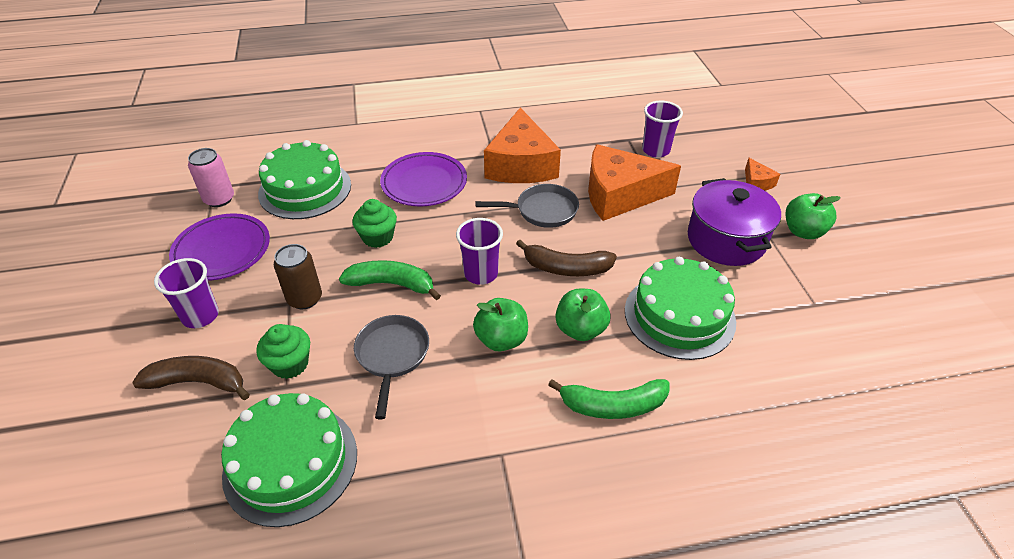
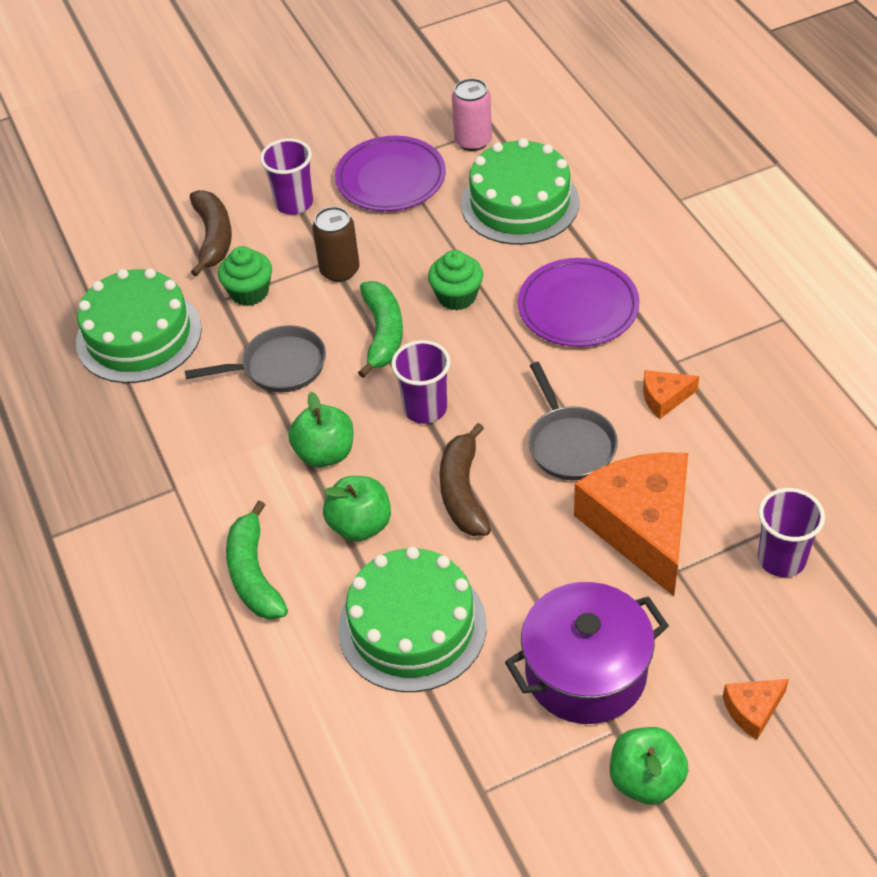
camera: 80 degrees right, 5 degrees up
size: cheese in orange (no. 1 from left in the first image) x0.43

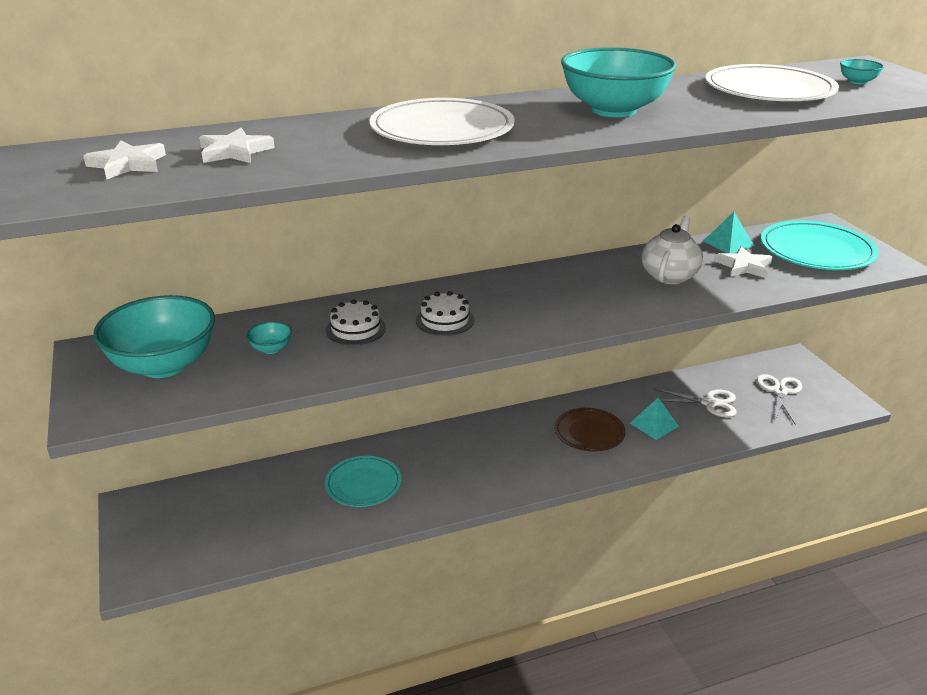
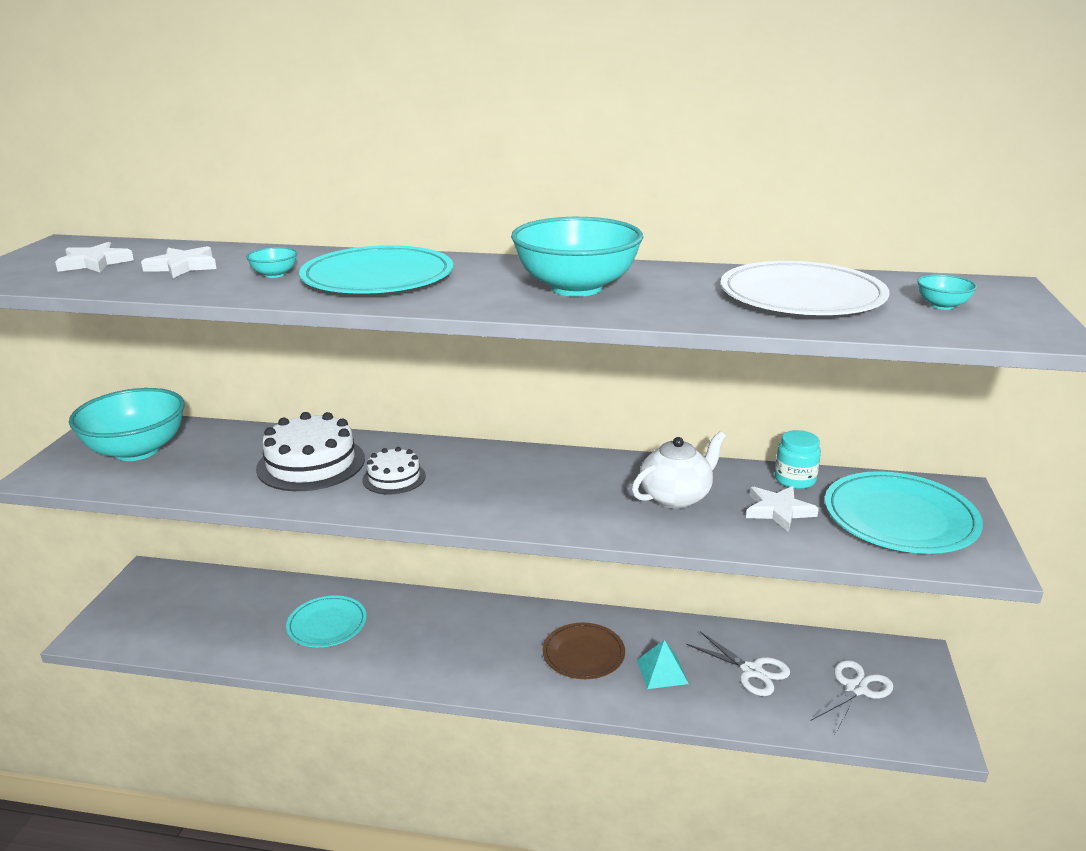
camera: 30 degrees right, 5 degrees down
relocated: bowl in turquoise (no. 2 from left)
exchanged: pyramid in turquoise (no. 2 from left) to jar in turquoise
colour: plate in white (no. 1 from left) to plate in turquoise (no. 2 from left)
size: cake in white (no. 1 from left) x1.74

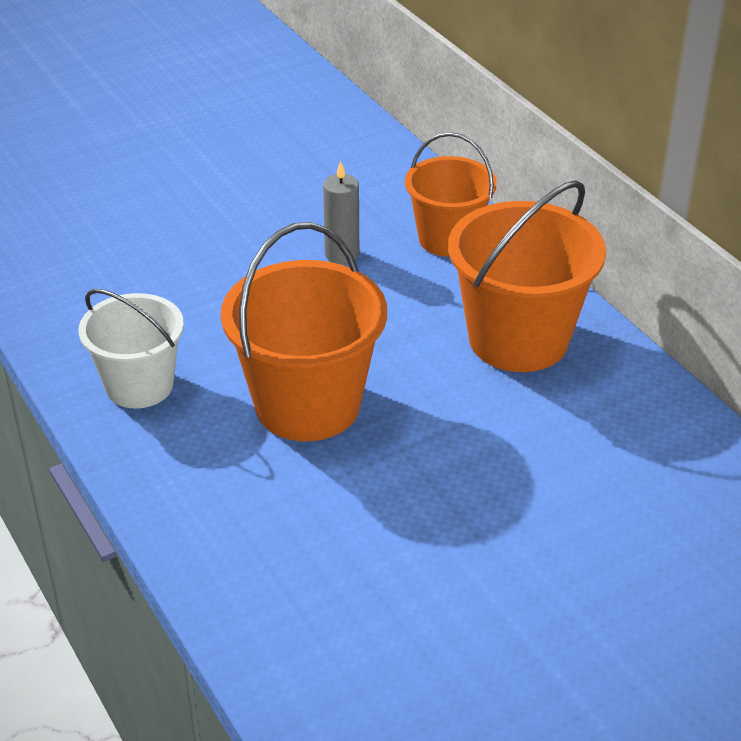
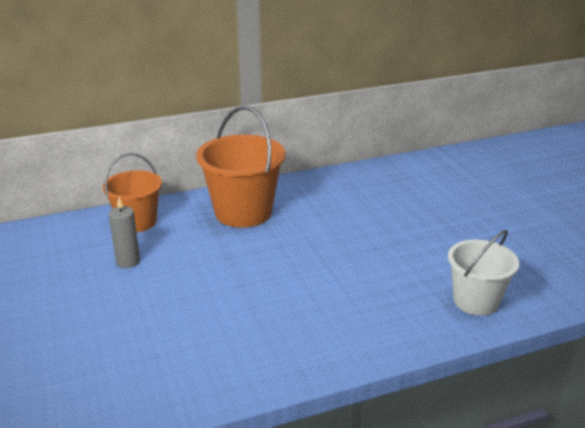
camera: 80 degrees left, 10 degrees down
missing: bucket in orange (no. 1 from left)
relocated: bucket in white

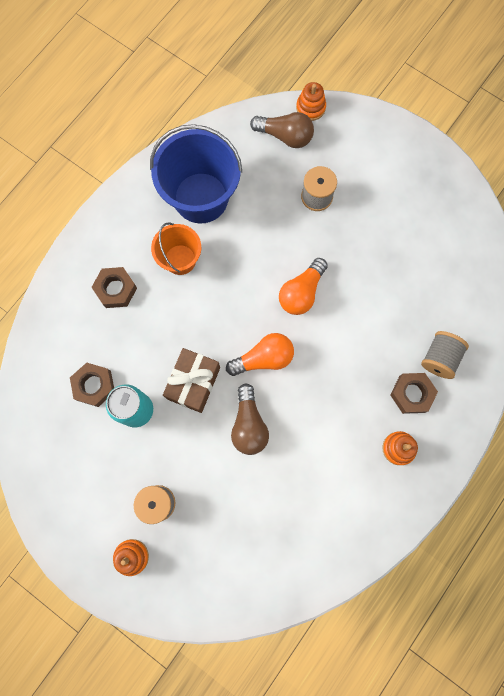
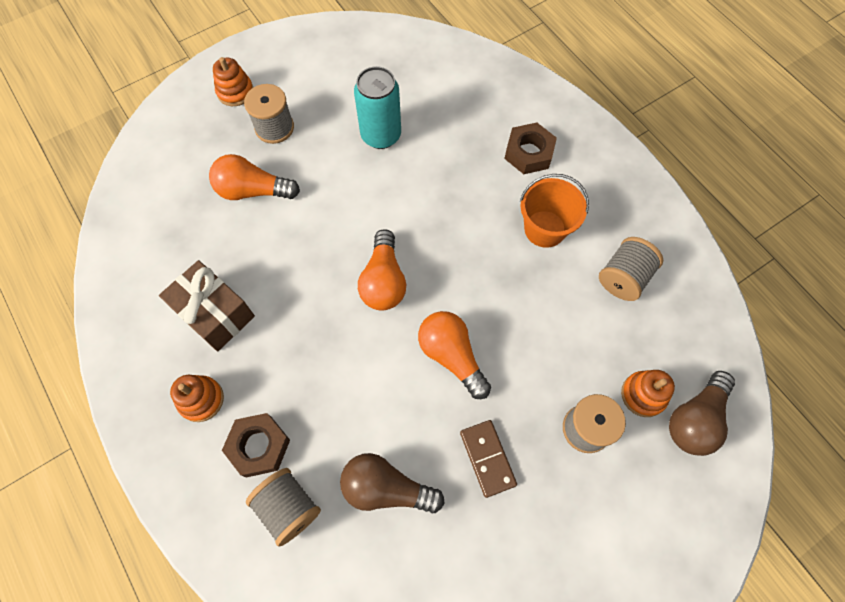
camera: 110 degrees right, 10 degrees down
missing: nut in brown (no. 1 from left)
appeared: light bulb in orange (no. 1 from left); domino in brown
relocated: gift in brown; light bulb in brown (no. 1 from left); stacking toy in orange (no. 2 from left in the first image) to stacking toy in orange (no. 3 from left)
exchanged: bucket in blue to spool in grey (no. 4 from left)

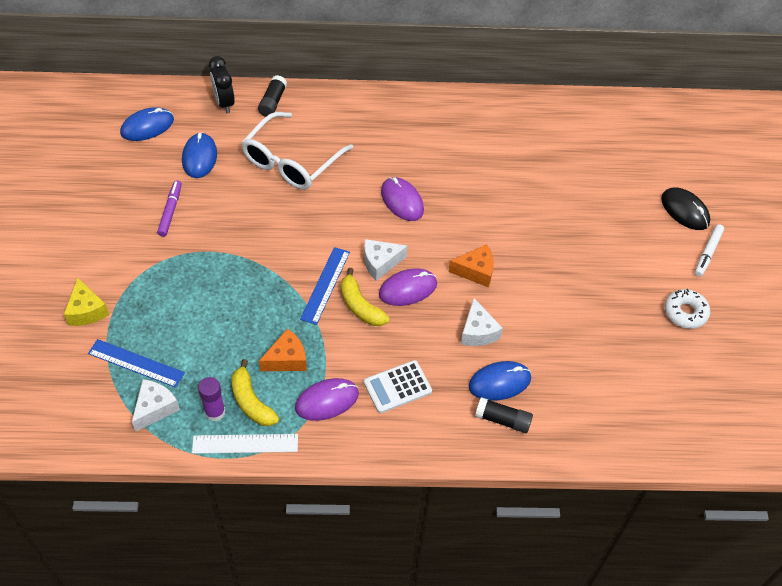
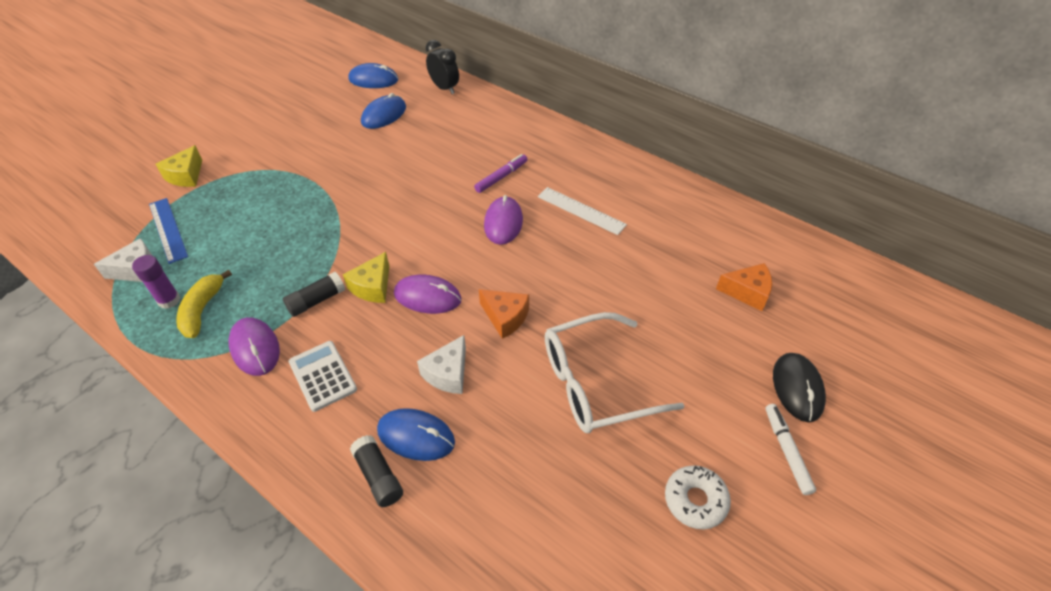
camera: 40 degrees right, 5 degrees down
missing: ruler in blue (no. 2 from left); cheese in white (no. 2 from left)
relocated: marker in purple; ruler in white; glasses in white; glue stick in black (no. 1 from left); cheese in orange (no. 1 from left in the first image) to cheese in orange (no. 2 from left)
exchanged: banana in yellow (no. 2 from left) to cheese in yellow (no. 2 from left)
spun: clock in black 120 degrees clockwise; mouse in purple (no. 1 from left) 45 degrees clockwise; calculator in white 45 degrees clockwise; marker in white 105 degrees clockwise

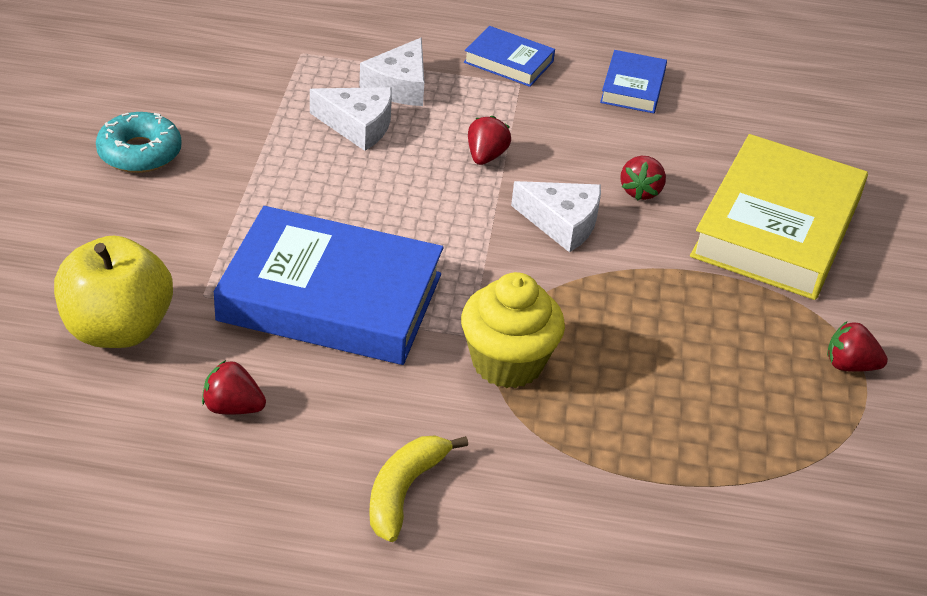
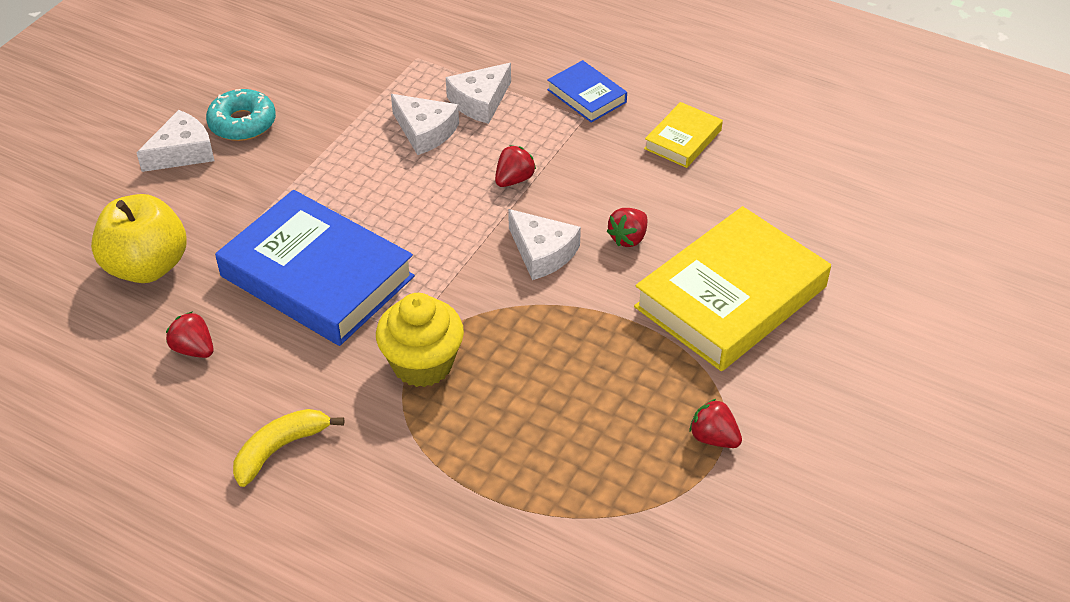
camera: 25 degrees right, 5 degrees up
appeared: cheese in white (no. 1 from left)
colour: book in blue (no. 3 from left) to book in yellow (no. 1 from left)

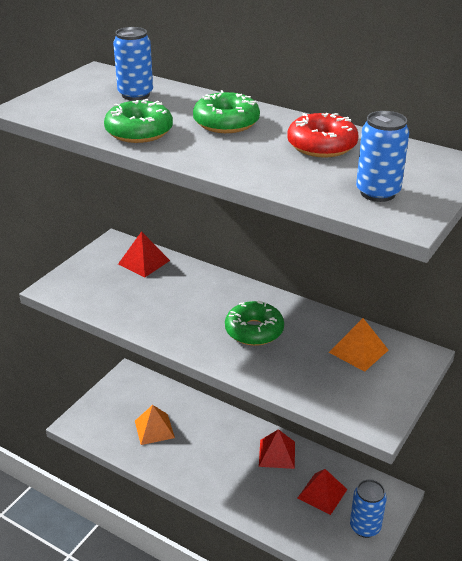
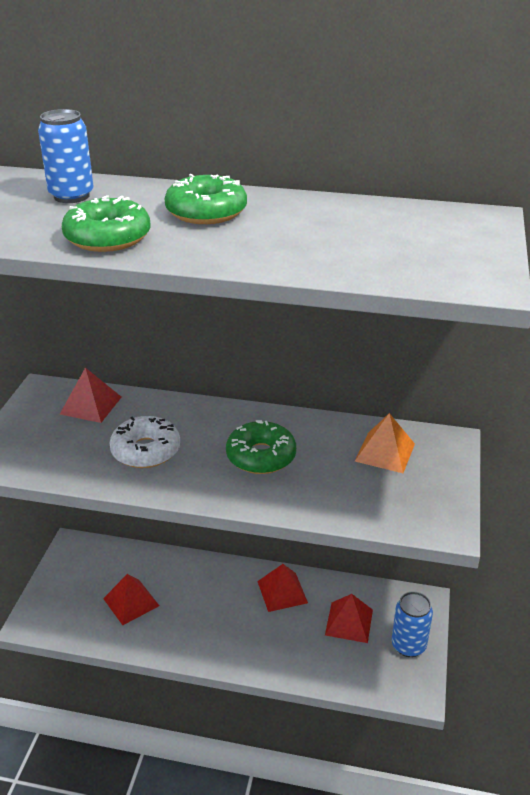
camera: 20 degrees left, 0 degrees up
missing: donut in red; can in blue (no. 3 from left)
appeared: donut in white
colour: pyramid in orange (no. 1 from left) to pyramid in red (no. 2 from left)

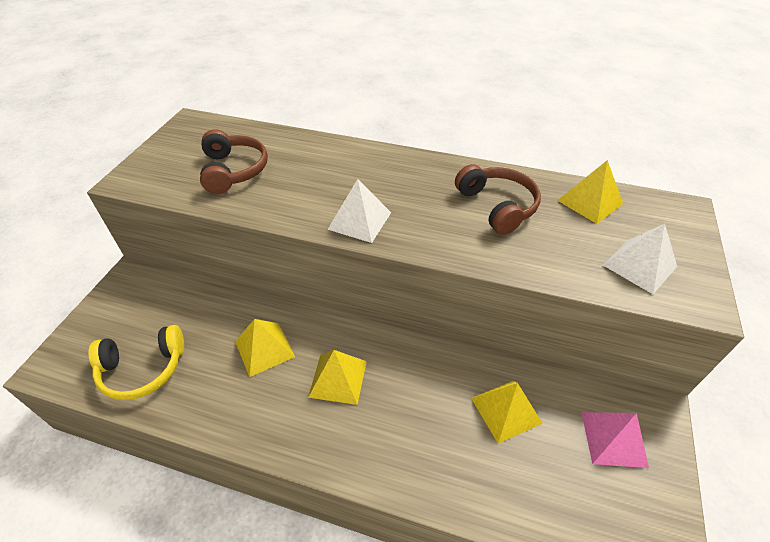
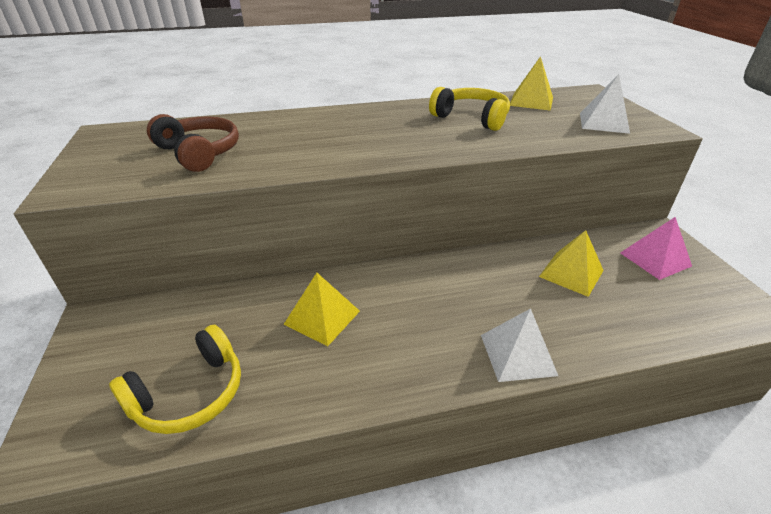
camera: 30 degrees left, 10 degrees down
missing: pyramid in yellow (no. 2 from left)
relocated: pyramid in white (no. 1 from left)
colour: headphones in brown (no. 2 from left) to headphones in yellow (no. 2 from left)

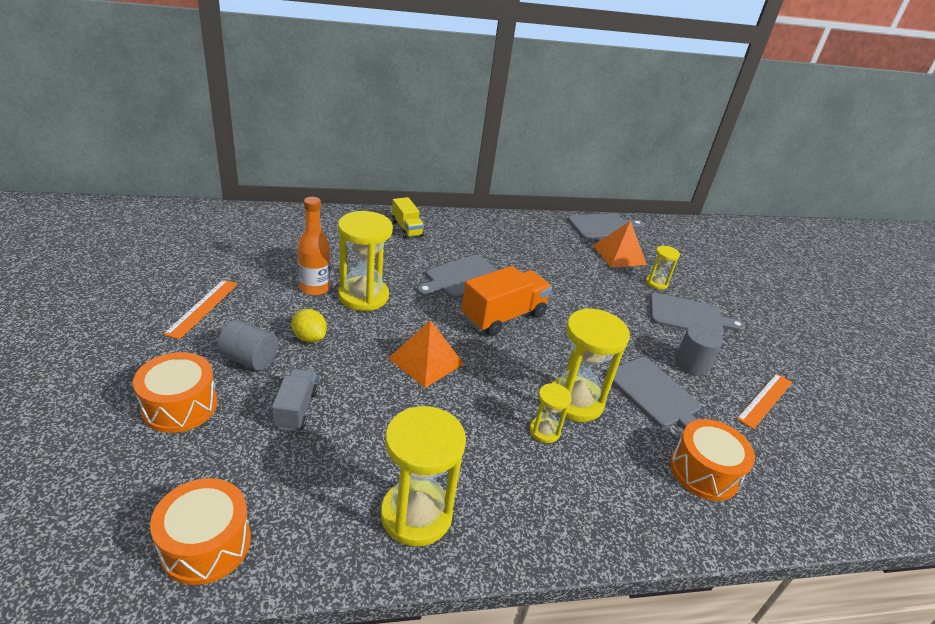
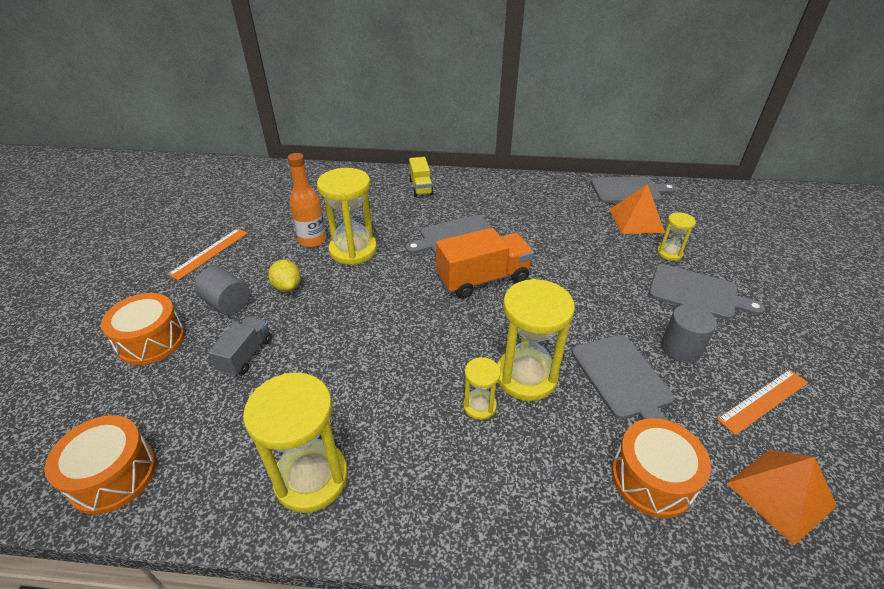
camera: 20 degrees right, 5 degrees up
relocated: pyramid in orange (no. 1 from left in the first image) to pyramid in orange (no. 2 from left)

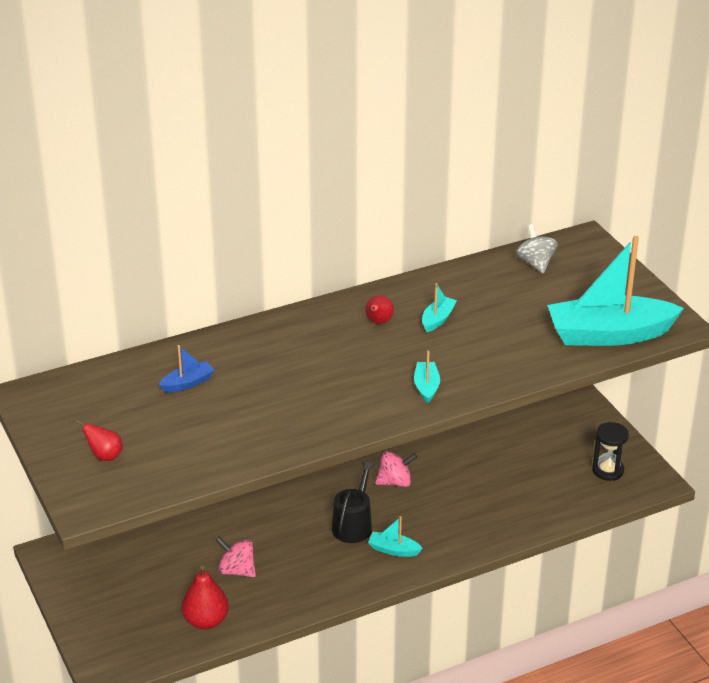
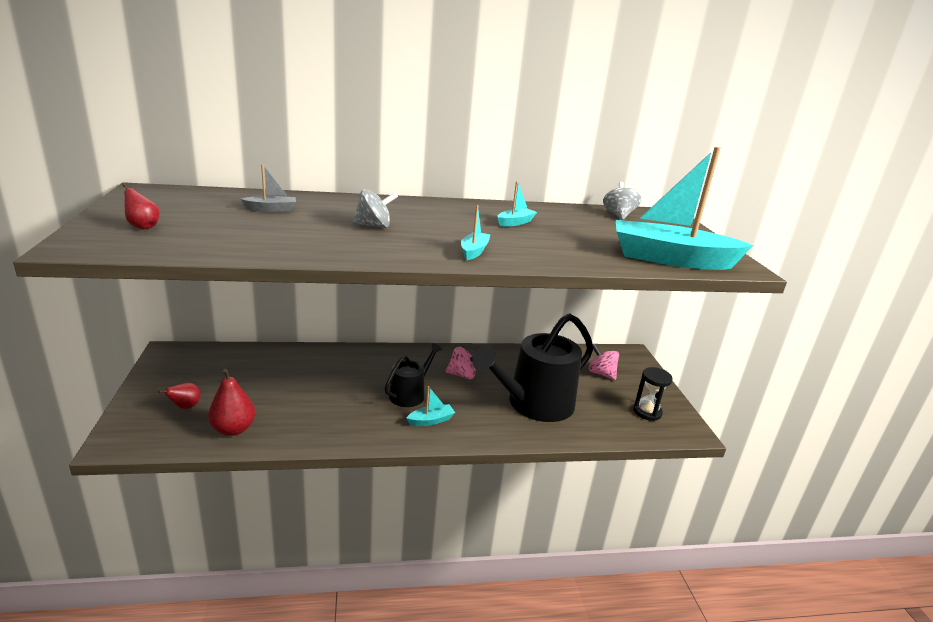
camera: 15 degrees right, 10 degrees down
appeared: spinning top in grey (no. 1 from left); watering can in black (no. 2 from left)
relocated: spinning top in pink (no. 1 from left in the first image) to spinning top in pink (no. 2 from left); pear in red (no. 3 from left in the first image) to pear in red (no. 2 from left)
colour: boat in blue to boat in grey
spun: boat in turquoise (no. 1 from left) 120 degrees clockwise

